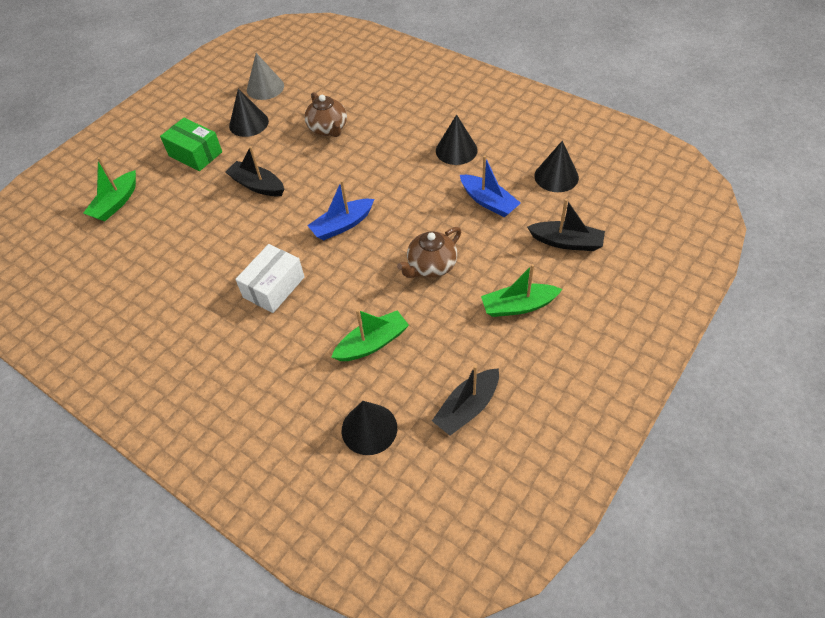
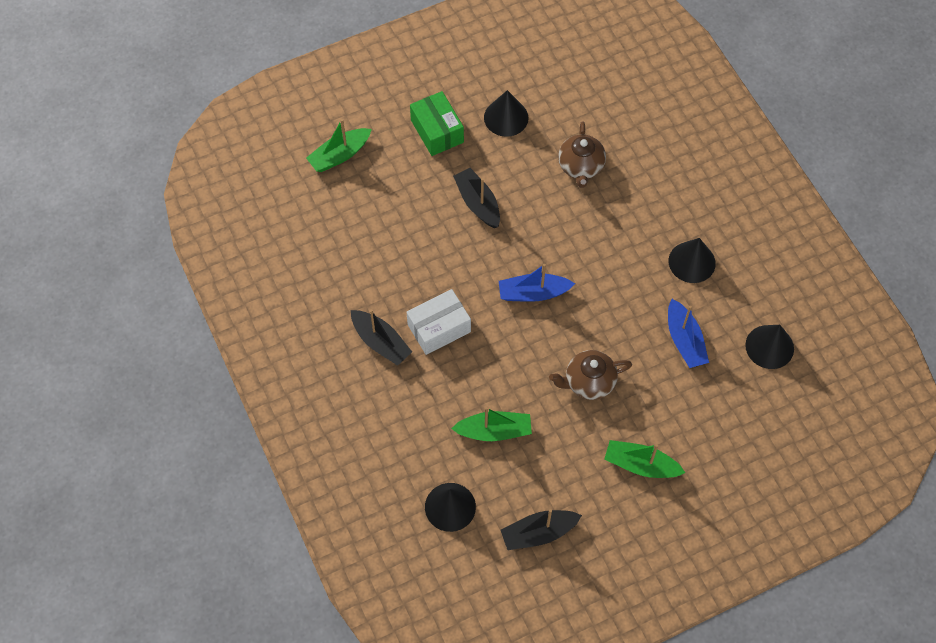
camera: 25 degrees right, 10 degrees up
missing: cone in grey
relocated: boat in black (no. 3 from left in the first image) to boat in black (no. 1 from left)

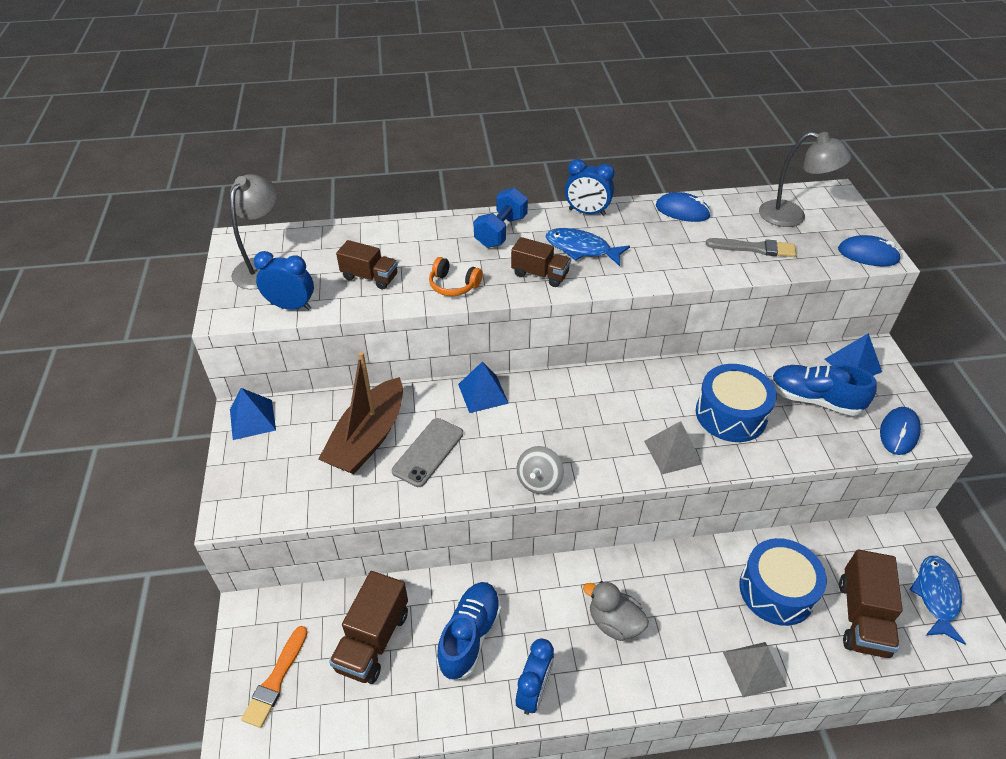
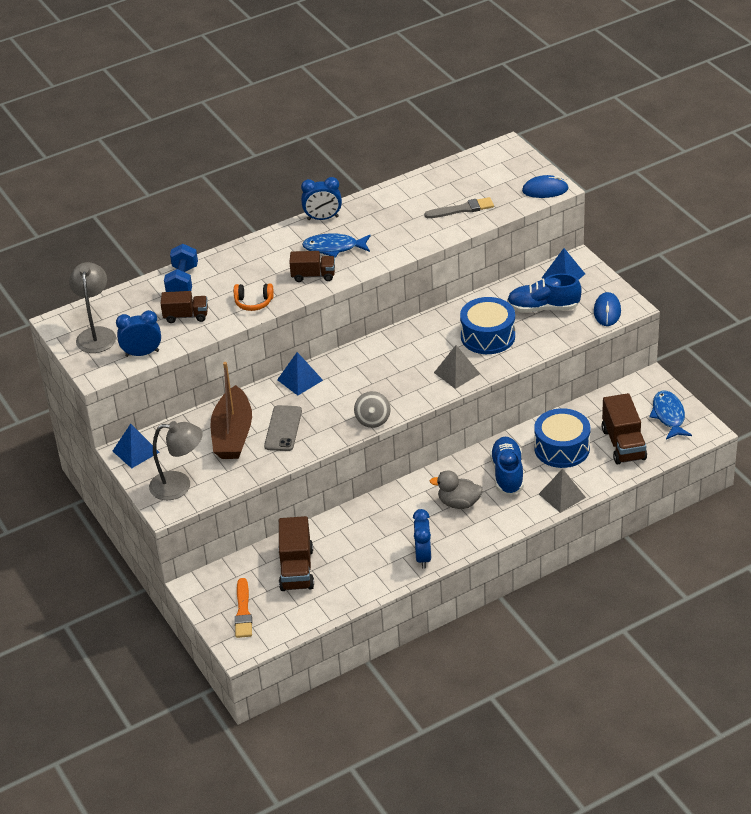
camera: 20 degrees left, 5 degrees down
missing: mouse in blue (no. 1 from left)
relocated: shoe in blue (no. 1 from left); dumbbell in blue; lamp in grey (no. 2 from left)

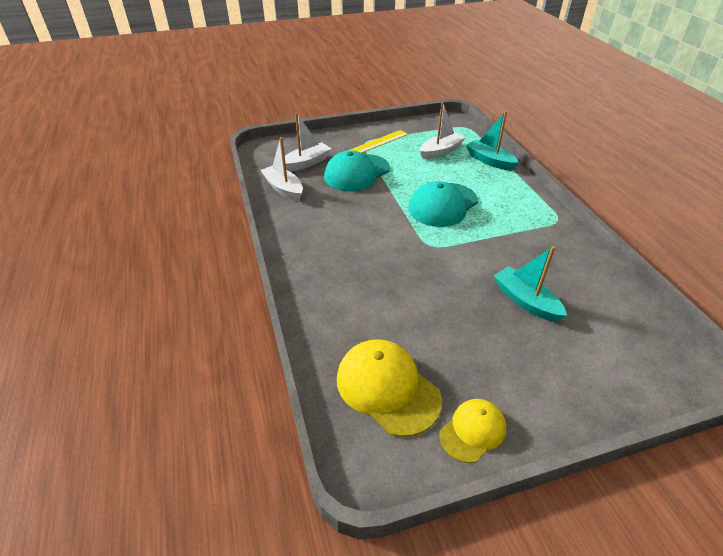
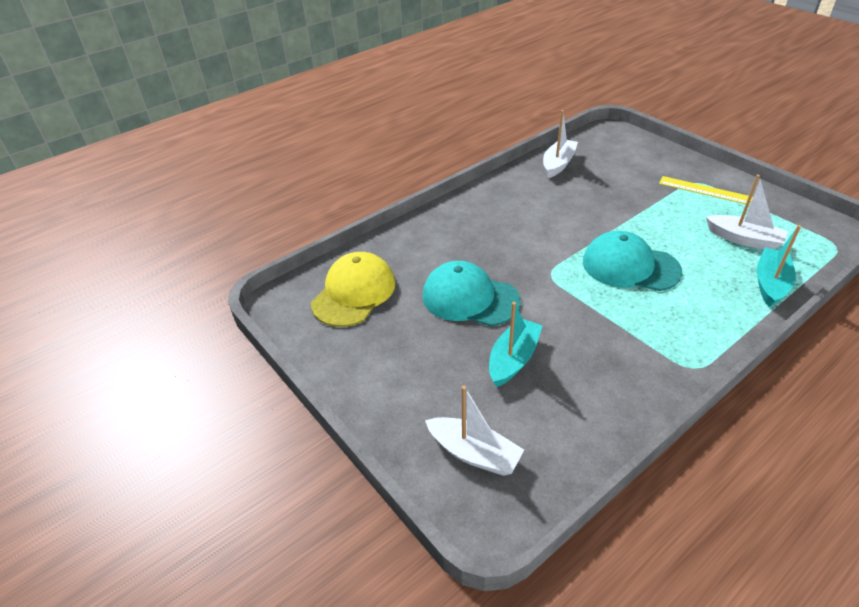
camera: 70 degrees right, 0 degrees up
missing: cap in yellow (no. 2 from left)
relocated: boat in white (no. 2 from left in the first image) to boat in white (no. 1 from left); cap in turquoise (no. 1 from left)

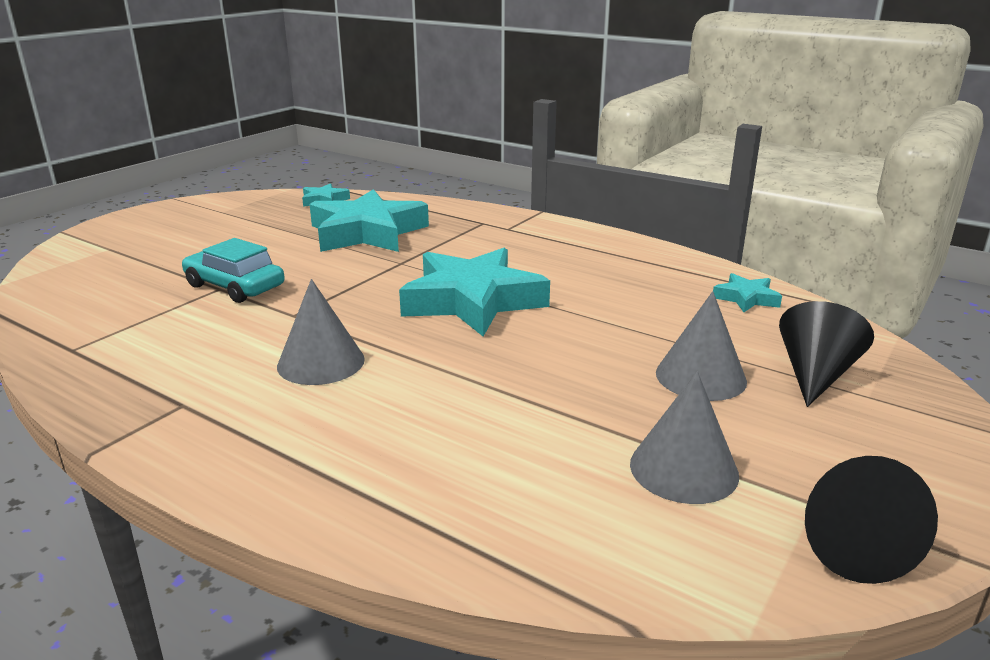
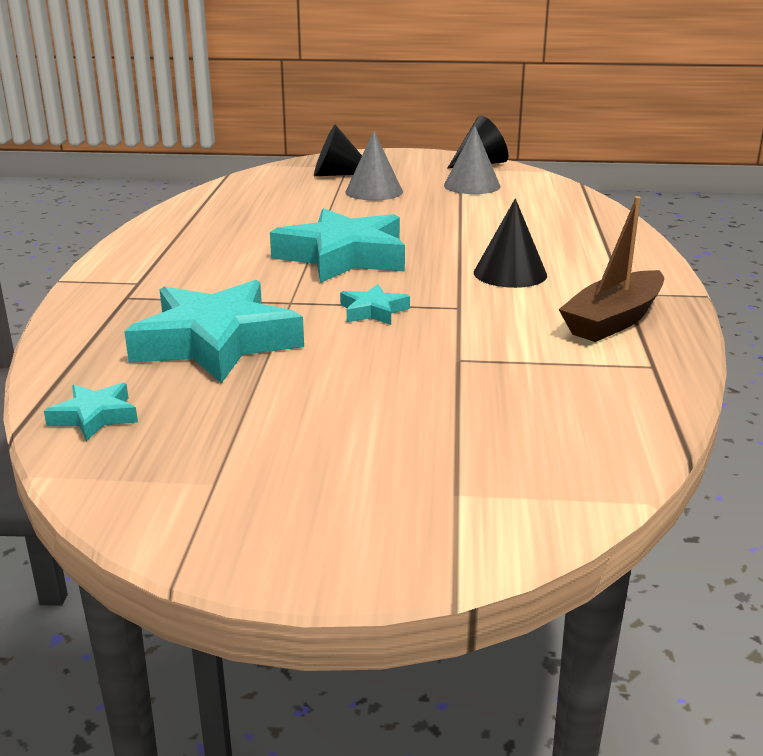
camera: 120 degrees left, 0 degrees up
missing: car in turquoise
appeared: boat in brown
relocated: star in turquoise (no. 4 from left)
colour: cone in grey (no. 1 from left) to cone in black (no. 3 from left)

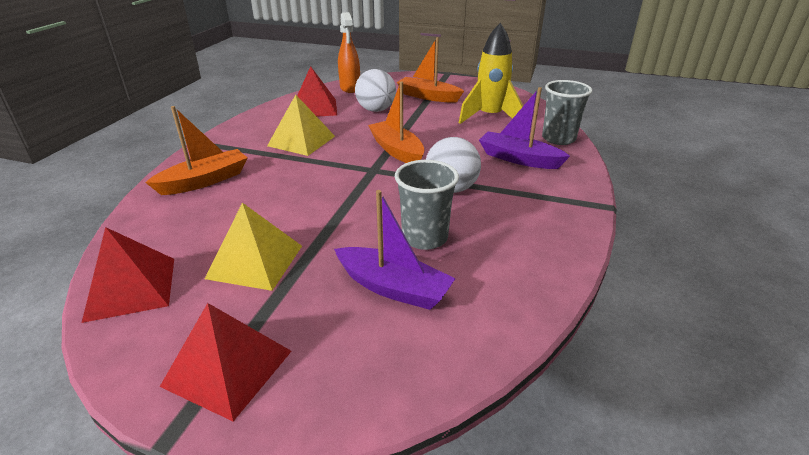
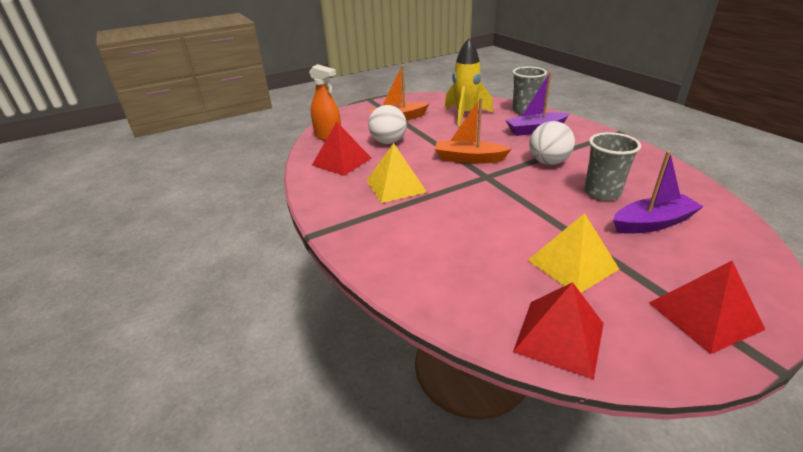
camera: 45 degrees left, 0 degrees up
missing: boat in orange (no. 1 from left)

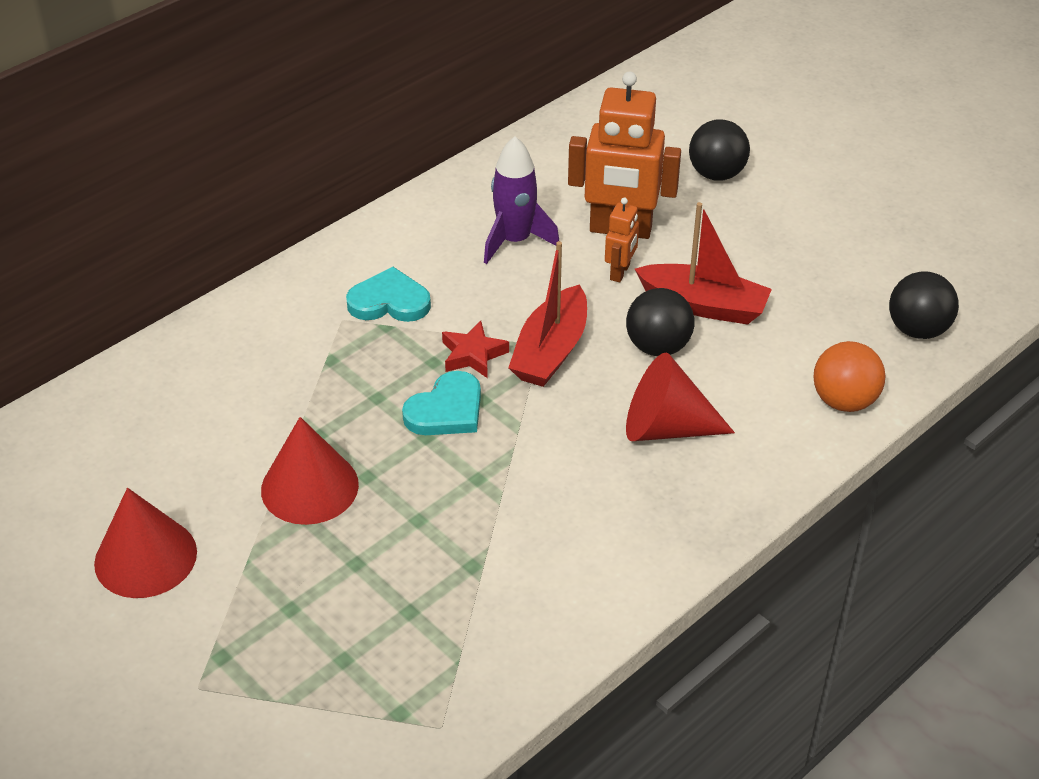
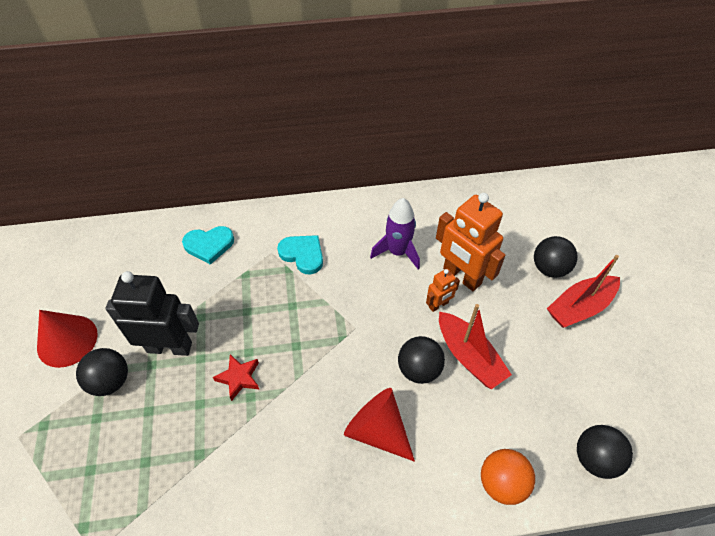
camera: 35 degrees right, 10 degrees up
appeared: ball in black (no. 1 from left)
relocated: heart in turquoise (no. 2 from left in the first image) to heart in turquoise (no. 1 from left); star in red; boat in red (no. 1 from left in the first image) to boat in red (no. 2 from left)
exchanged: cone in red (no. 2 from left) to robot in black

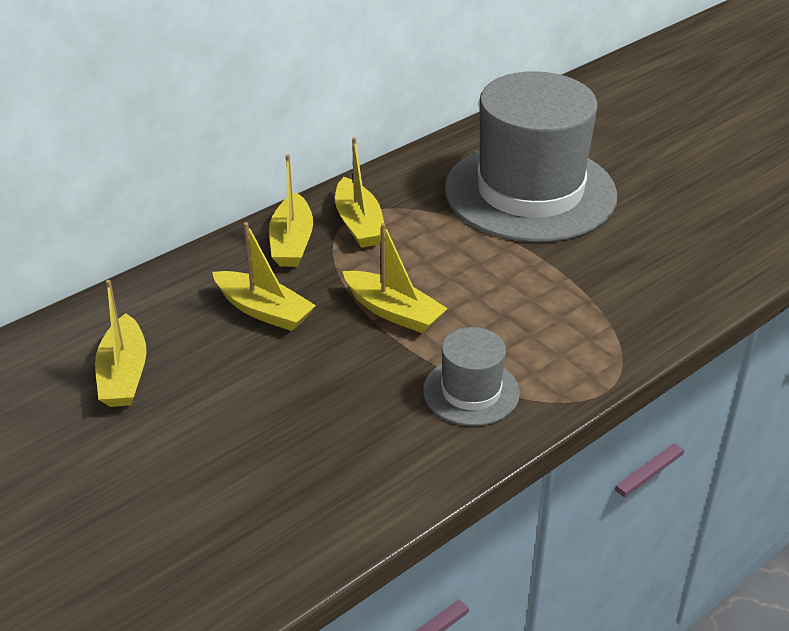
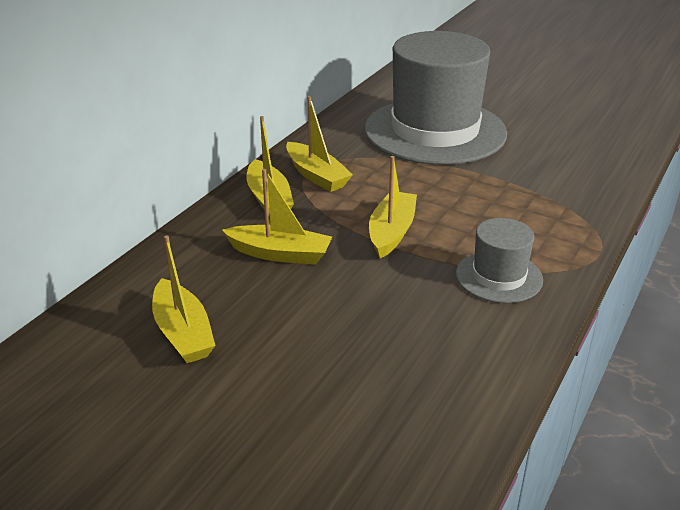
camera: 20 degrees left, 5 degrees down
spun: boat in yellow (no. 5 from left) 90 degrees counterclockwise

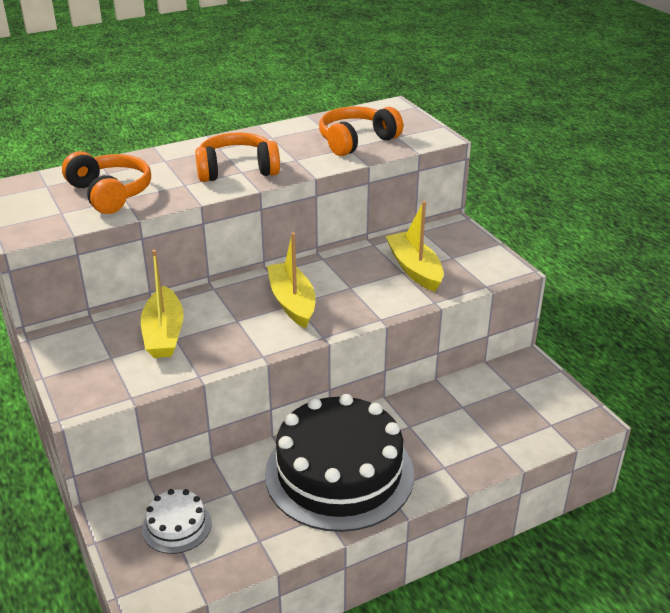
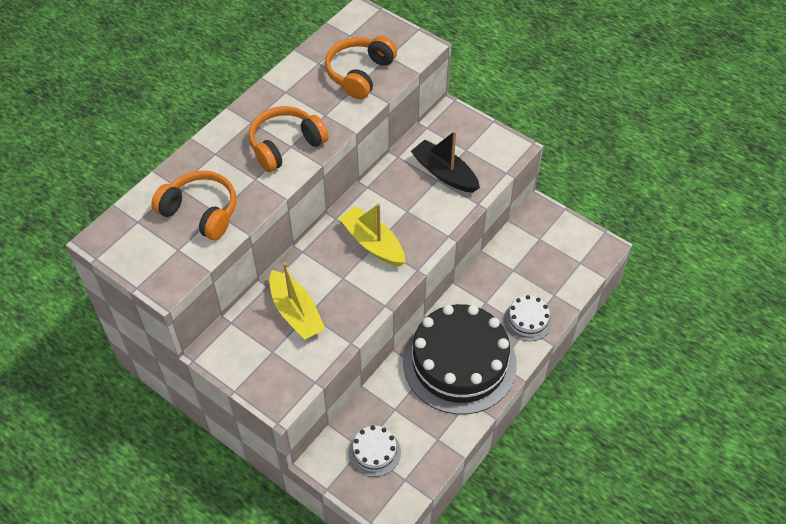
camera: 25 degrees left, 20 degrees up
appeared: cake in white (no. 2 from left)
colour: boat in yellow (no. 3 from left) to boat in black

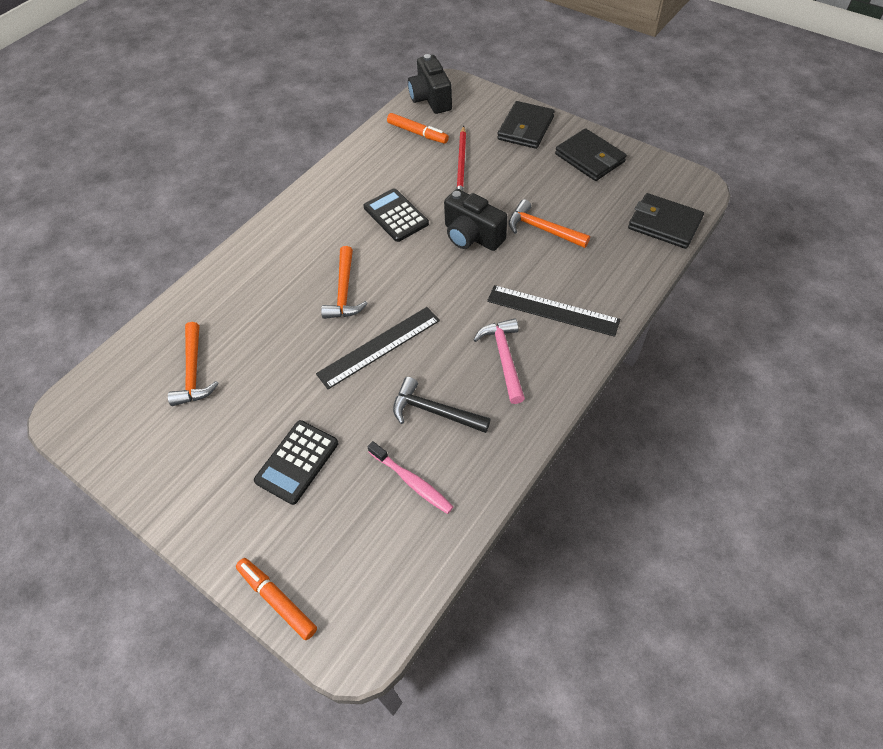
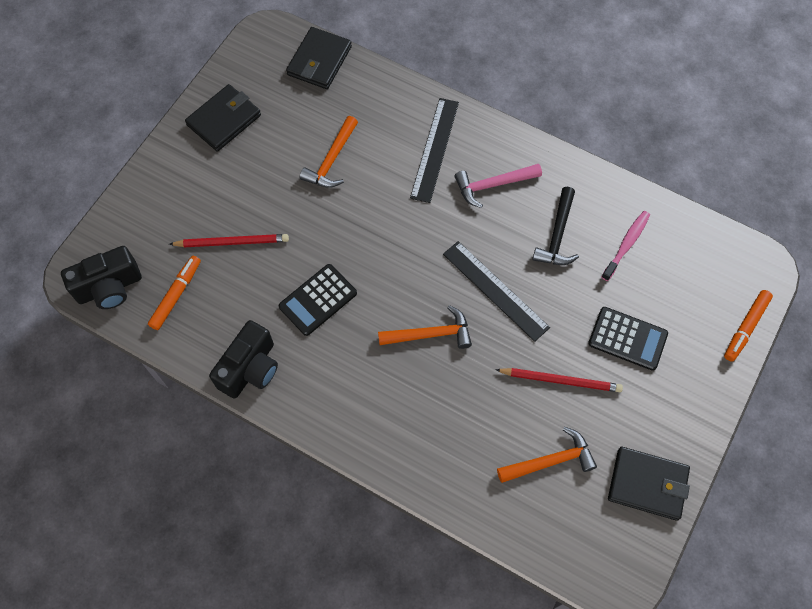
camera: 100 degrees left, 10 degrees up
appeared: pencil in red (no. 2 from left)
relocated: camera in black (no. 2 from left); wallet in black (no. 1 from left in the first image) to wallet in black (no. 3 from left)

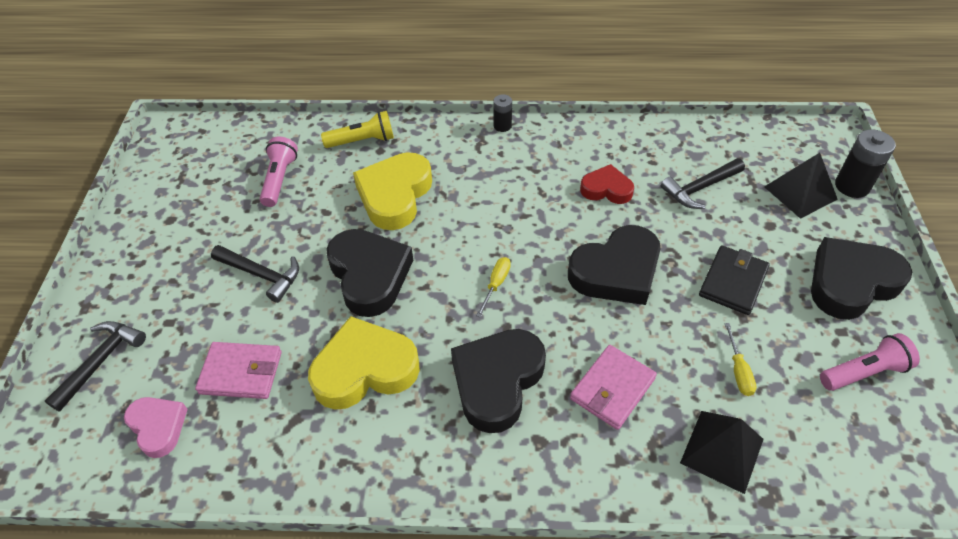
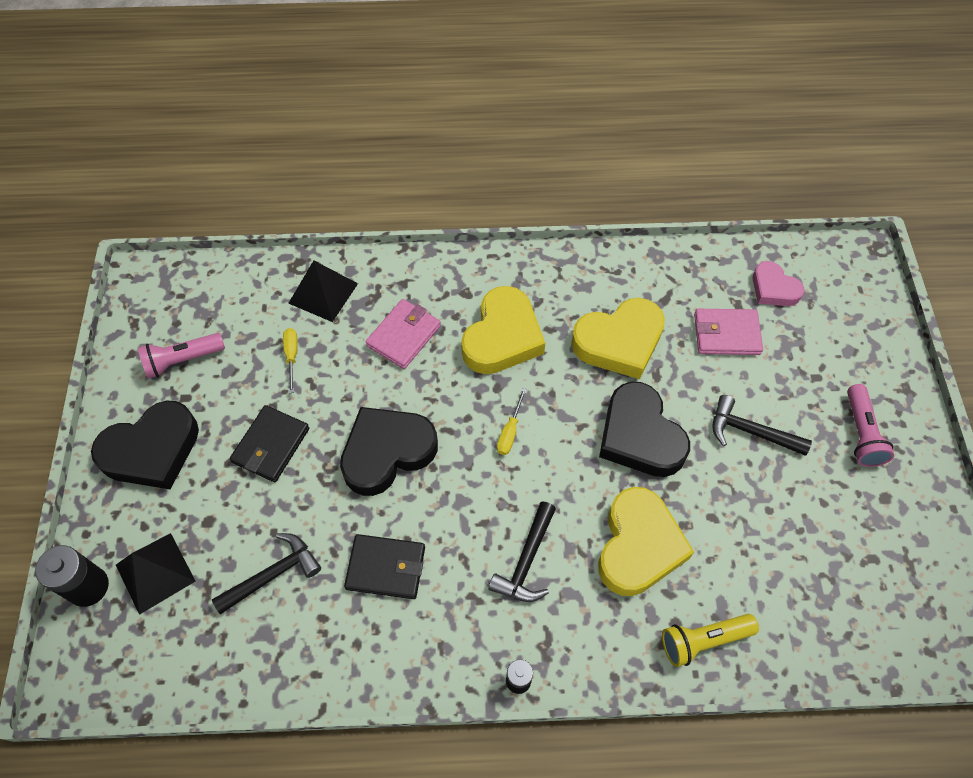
camera: 175 degrees right, 10 degrees up
relocated: hammer in black (no. 1 from left in the first image) to hammer in black (no. 2 from left); flashlight in pink (no. 1 from left in the first image) to flashlight in pink (no. 2 from left)
exchanged: heart in red to wallet in black (no. 2 from left)
colour: heart in black (no. 2 from left) to heart in yellow (no. 1 from left)

